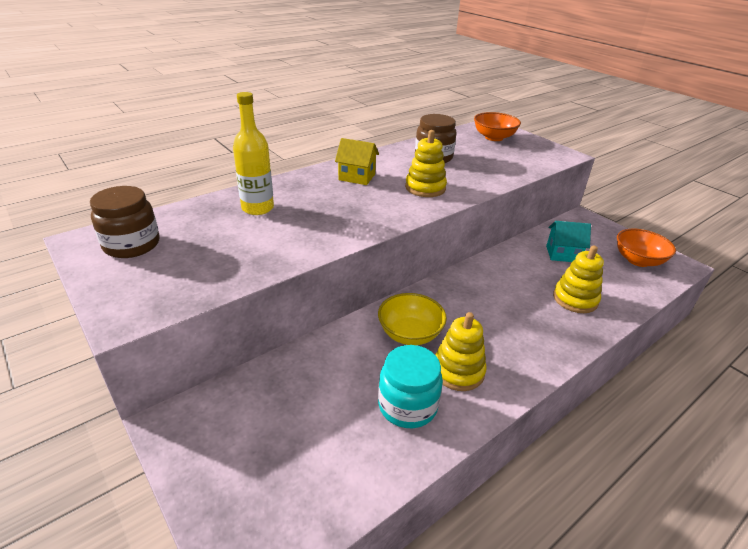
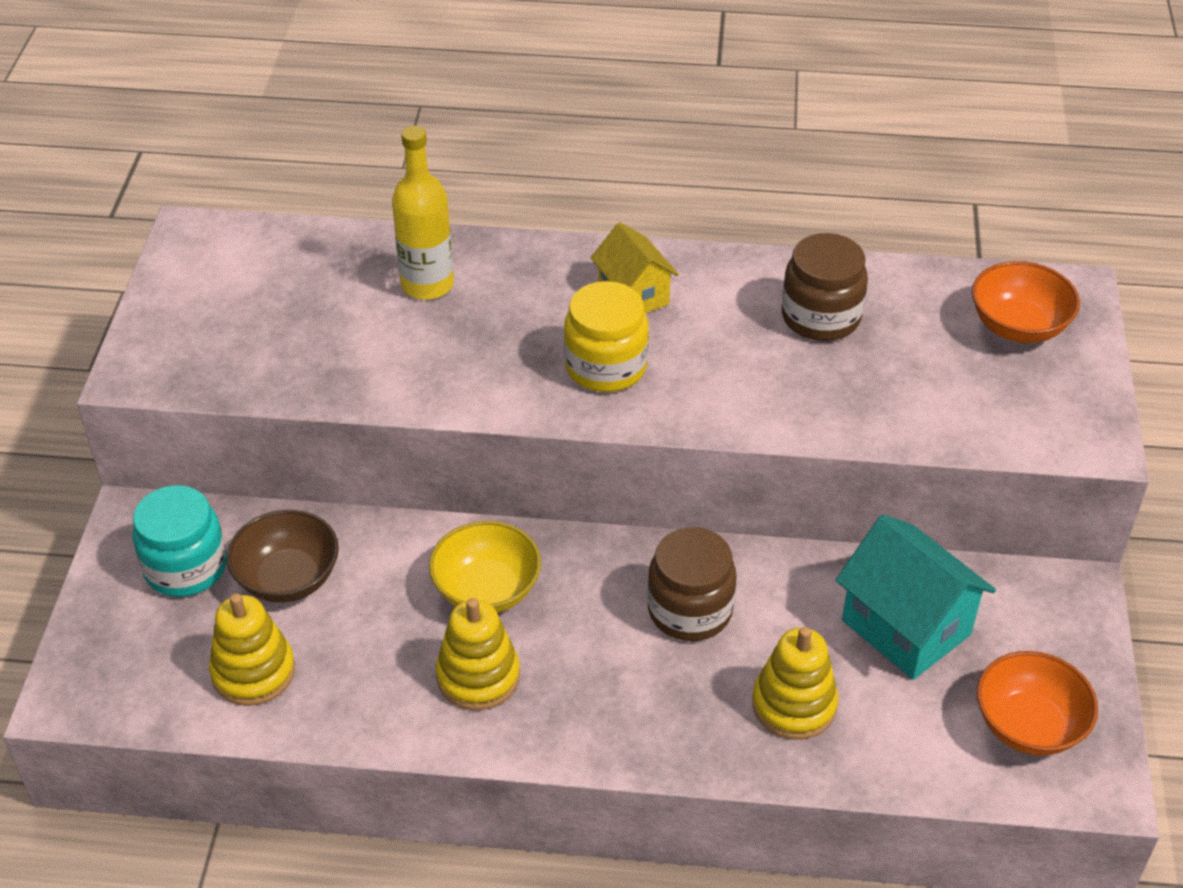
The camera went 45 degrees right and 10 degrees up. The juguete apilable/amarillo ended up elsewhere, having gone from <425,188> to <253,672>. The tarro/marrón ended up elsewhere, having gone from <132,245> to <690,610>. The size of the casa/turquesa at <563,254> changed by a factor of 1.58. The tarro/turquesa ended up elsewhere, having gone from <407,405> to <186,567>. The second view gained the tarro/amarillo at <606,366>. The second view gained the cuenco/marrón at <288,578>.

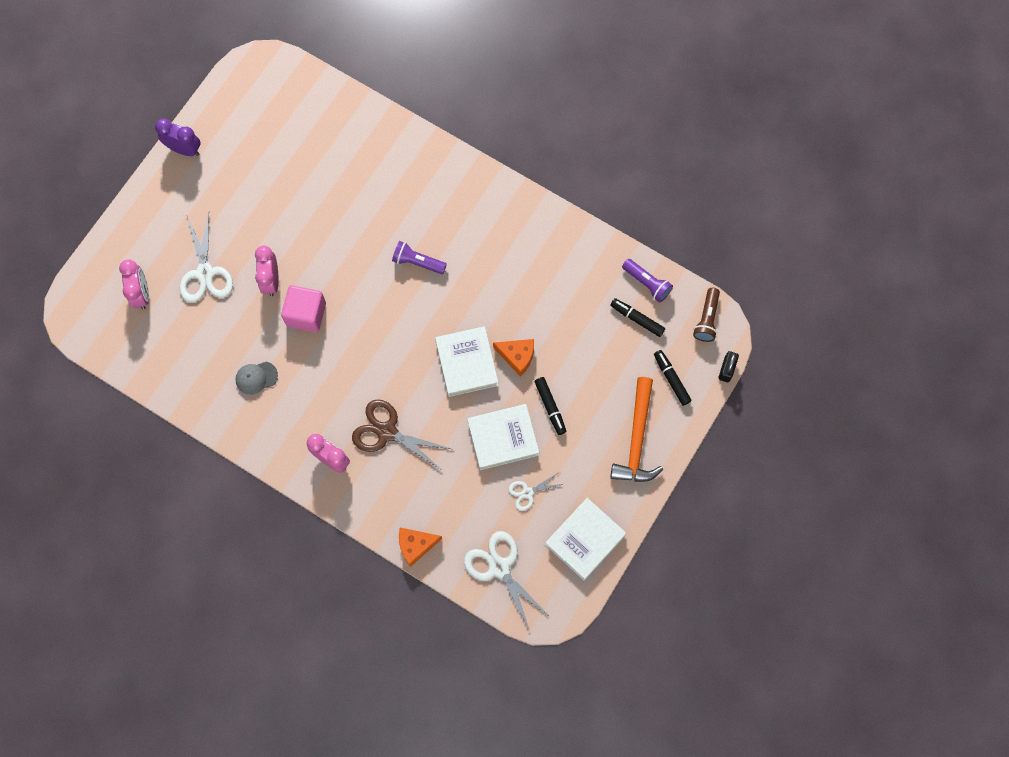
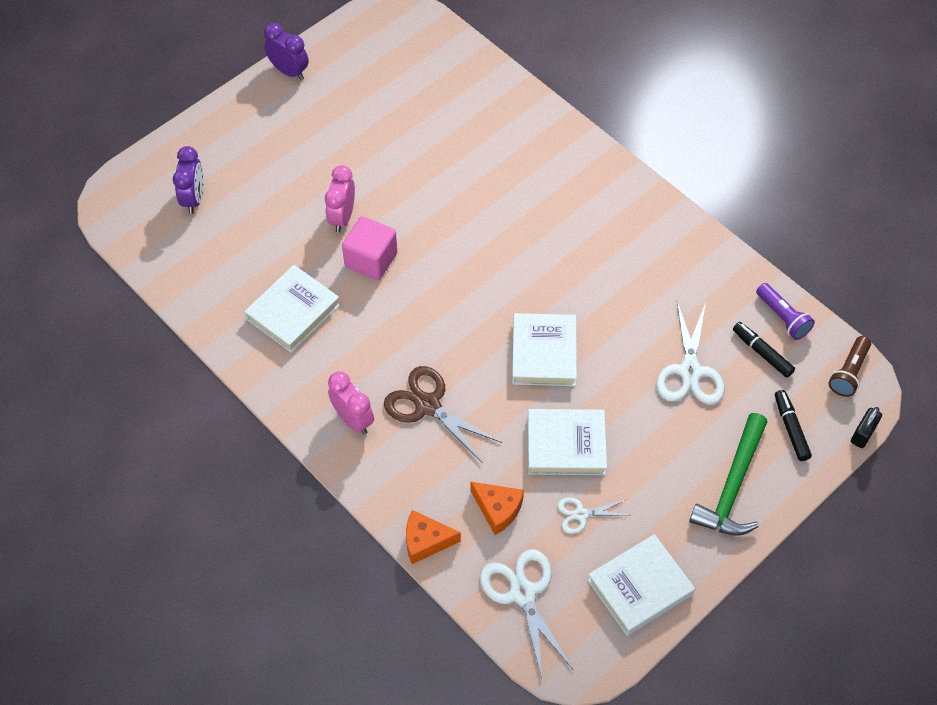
The camera went 15 degrees right and 15 degrees down. The tijeras/blanco ended up elsewhere, having gone from <205,273> to <690,372>. The second view lost the lámpara de mano/morado at <417,262>. What was the despertador/rosa at <142,294> turned into the despertador/morado at <194,199>. The queso/naranja ended up elsewhere, having gone from <517,356> to <498,509>. Where the gorra/gris stood at <256,377>, the libro/blanco came to stand at <293,312>. The second view lost the rotulador/negro at <550,407>. What was the martillo/naranja at <636,439> turned into the martillo/verde at <732,486>.

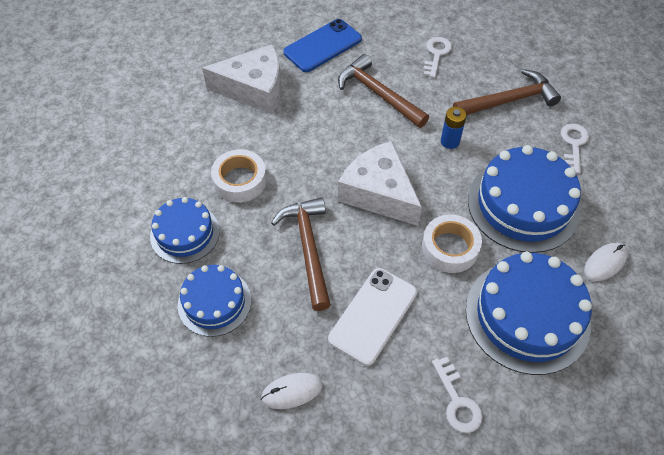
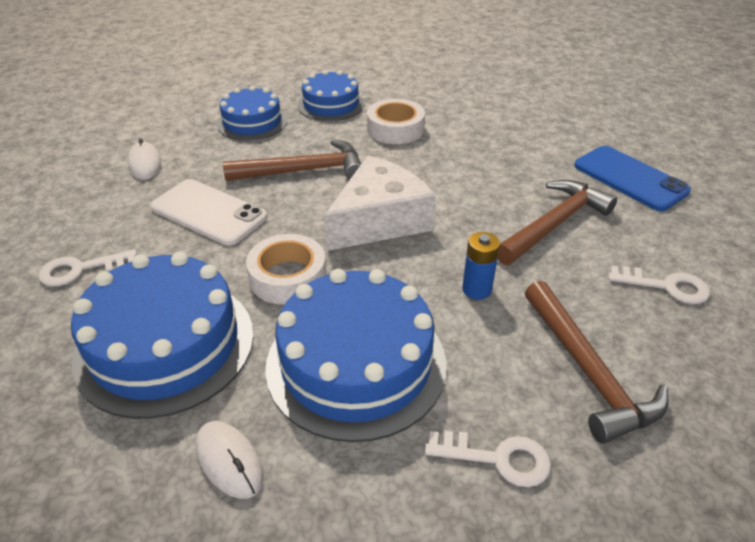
The camera went 90 degrees right and 15 degrees down. The second view lost the queso/blanco at <254,89>.

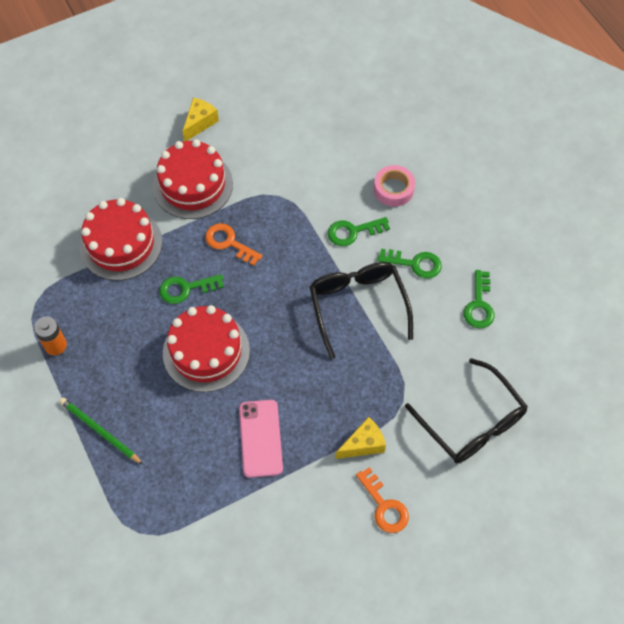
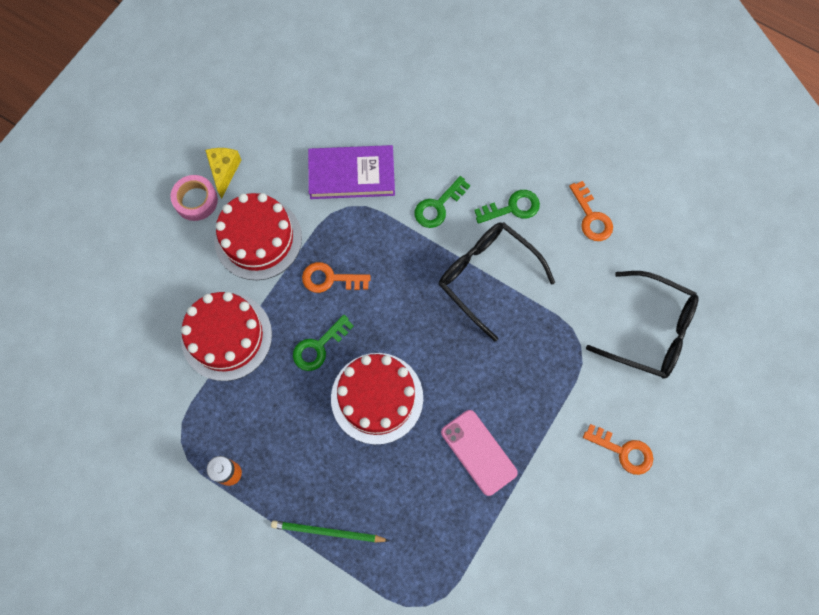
The camera went 30 degrees left and 10 degrees up. The cinta adhesiva/rosa ended up elsewhere, having gone from <393,189> to <196,200>. What was the llave/verde at <479,305> turned into the llave/naranja at <591,217>. The second view lost the queso/amarillo at <363,444>. The second view gained the libro/morado at <352,175>.

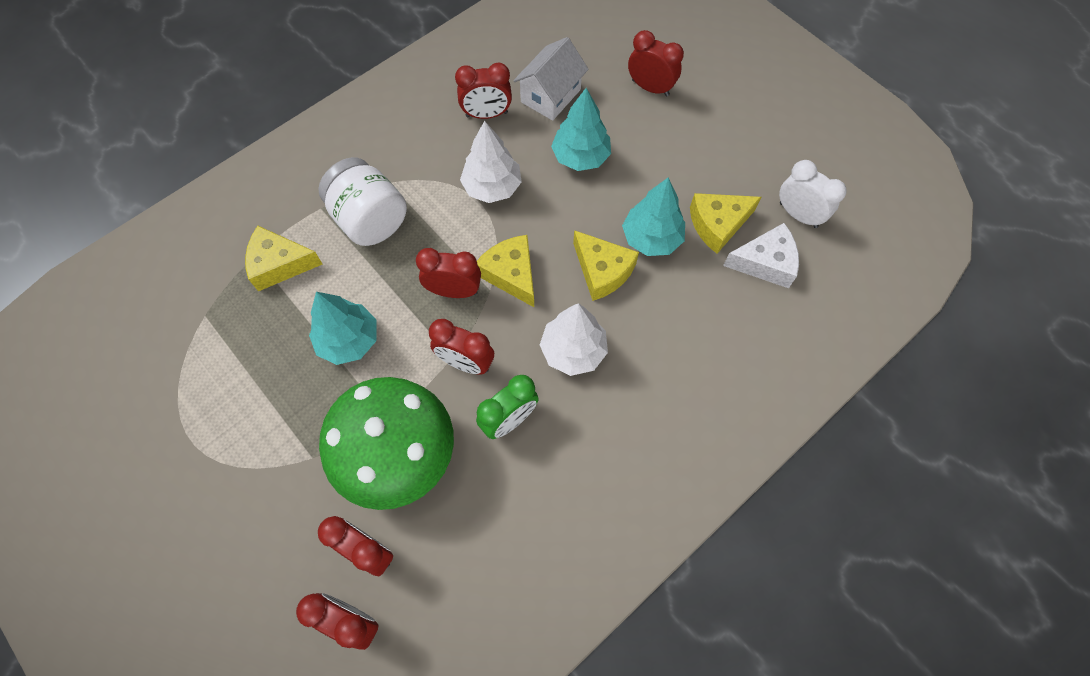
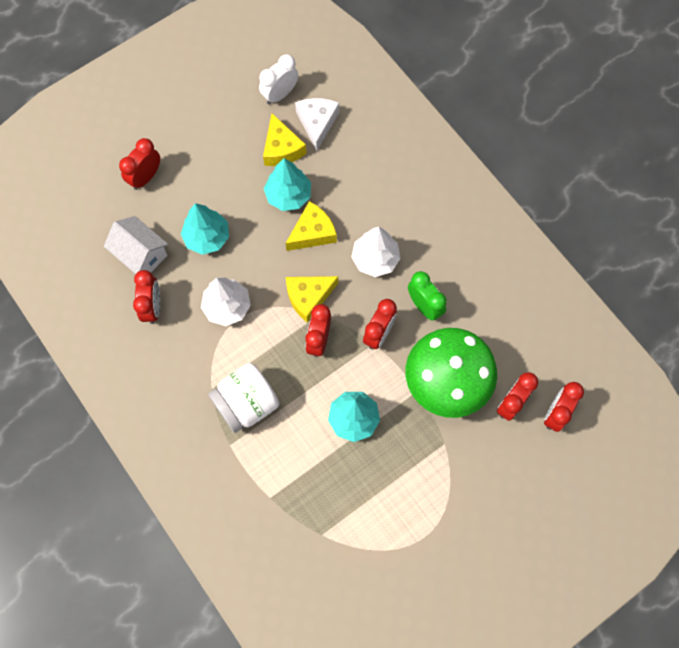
The camera went 85 degrees left and 5 degrees up. The second view lost the queso/amarillo at <279,264>.

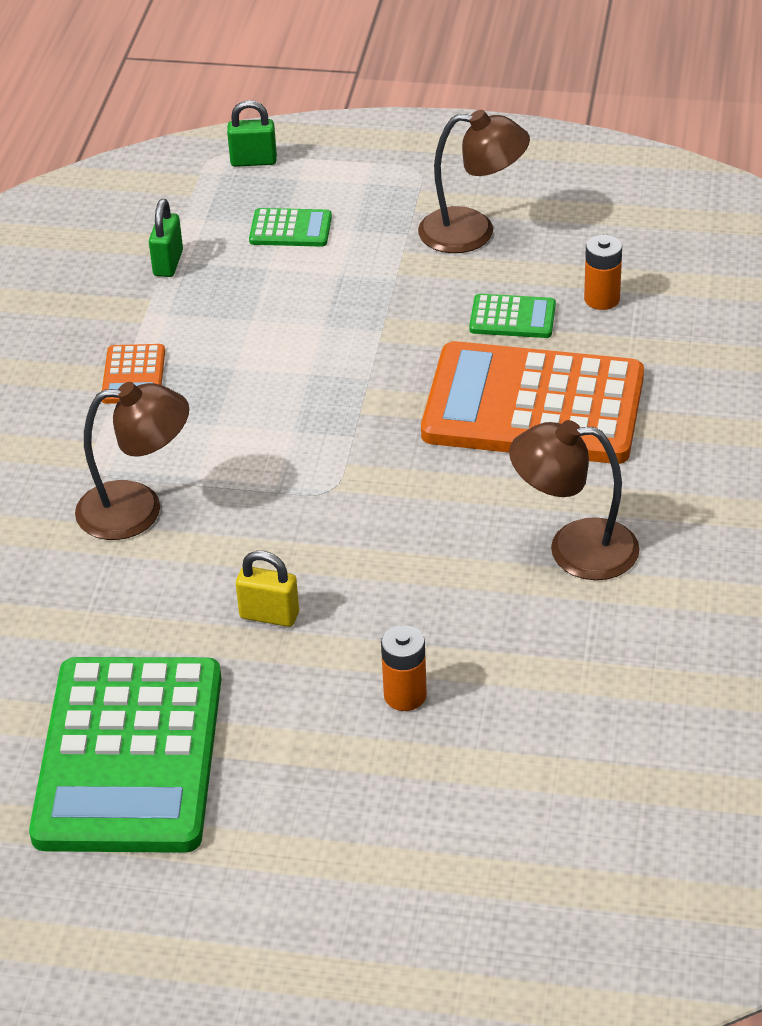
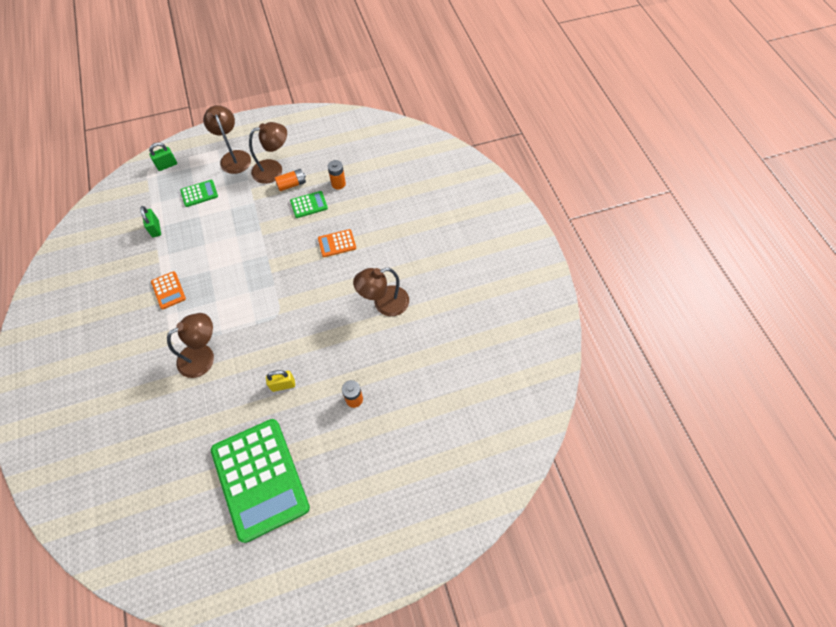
The camera went 30 degrees left and 20 degrees up. The size of the calculadora/naranja at <533,406> changed by a factor of 0.41. The second view gained the lámpara/marrón at <234,157>. The second view gained the pila/naranja at <292,184>.

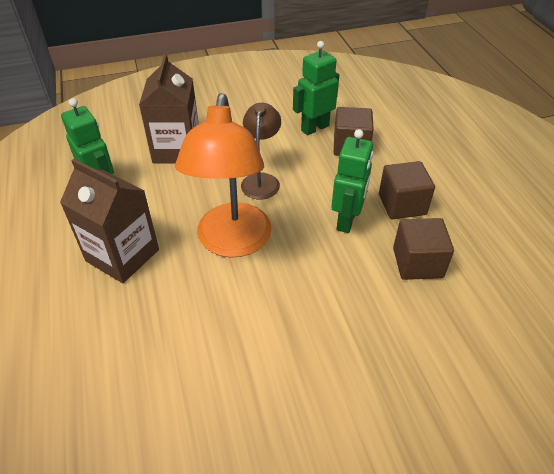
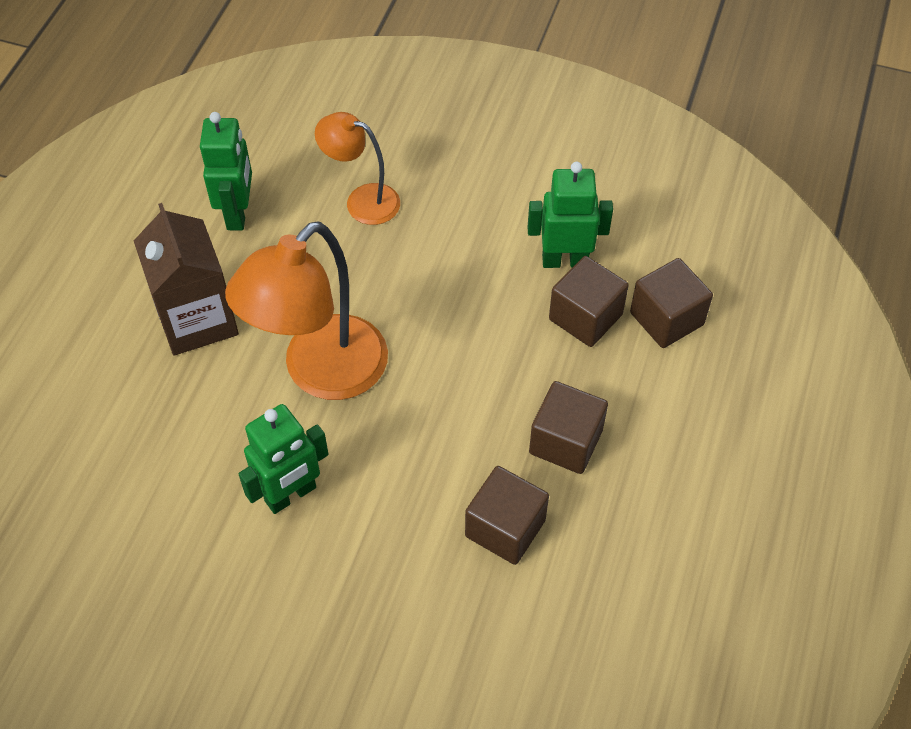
The camera went 35 degrees right and 10 degrees up. Where the cartón de leche/marrón stood at <177,150>, the lámpara/naranja came to stand at <362,201>. The second view lost the lámpara/marrón at <261,180>. The robot/verde ended up elsewhere, having gone from <347,220> to <291,495>. The second view gained the cubo/marrón at <666,319>.

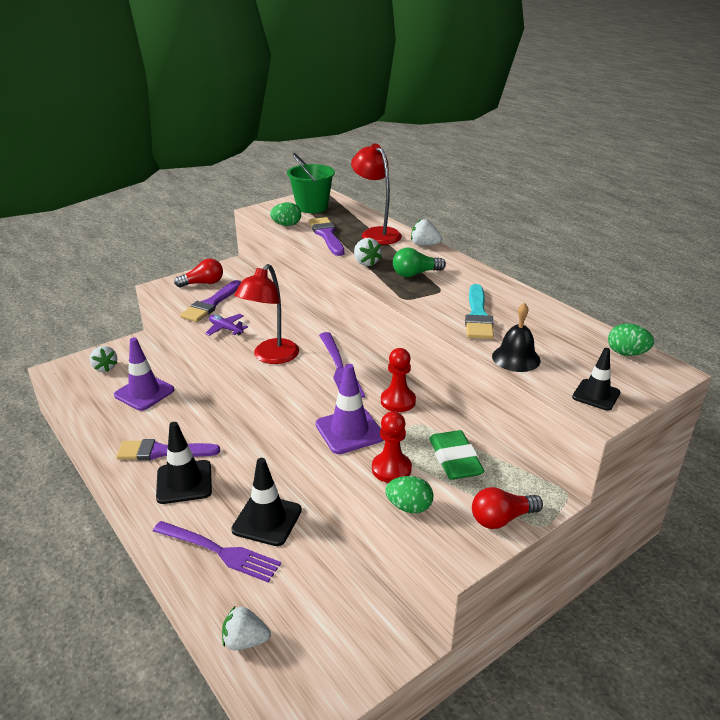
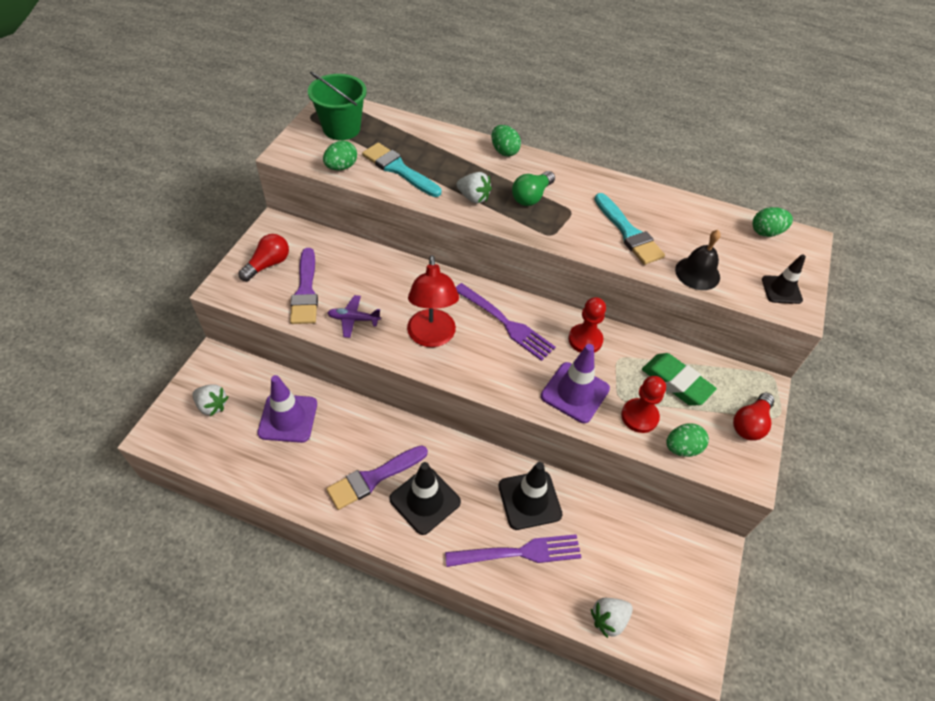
The camera went 35 degrees left and 20 degrees up. The second view lost the lámpara/rojo at <376,233>. What was the pincel/morado at <327,235> turned into the pincel/turquesa at <399,169>. Where the fresa/blanco stood at <424,245>, the huevo/verde came to stand at <504,151>.

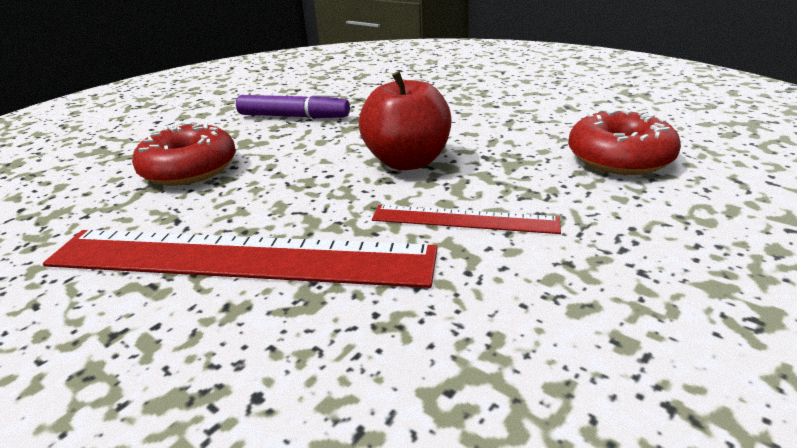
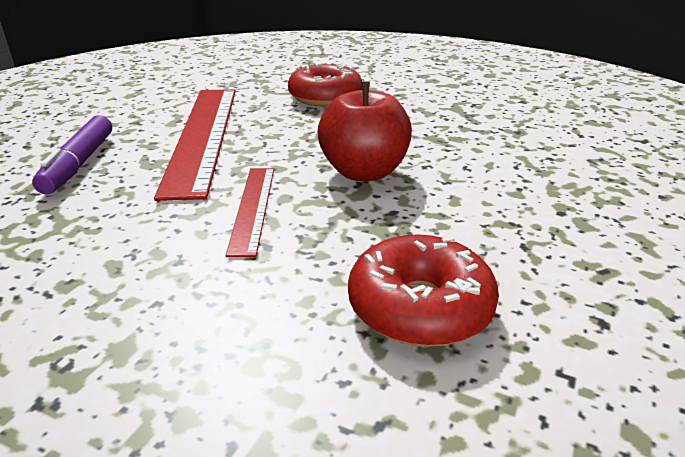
The camera went 75 degrees right and 0 degrees up. The rotulador/morado ended up elsewhere, having gone from <293,117> to <79,163>.

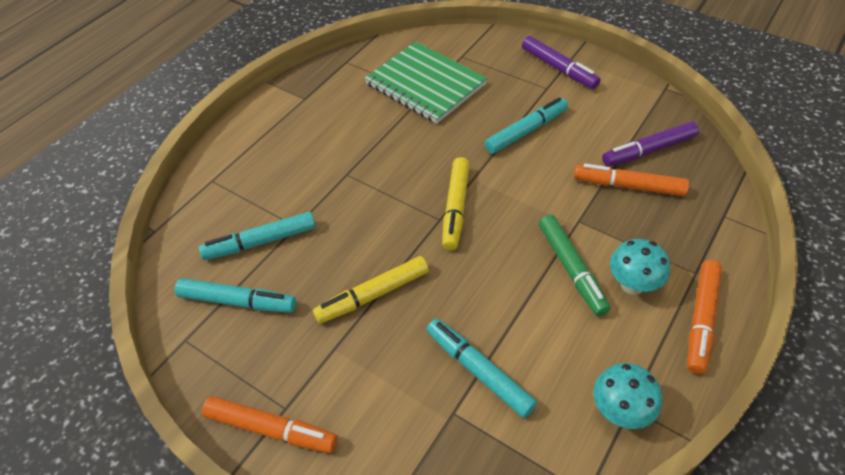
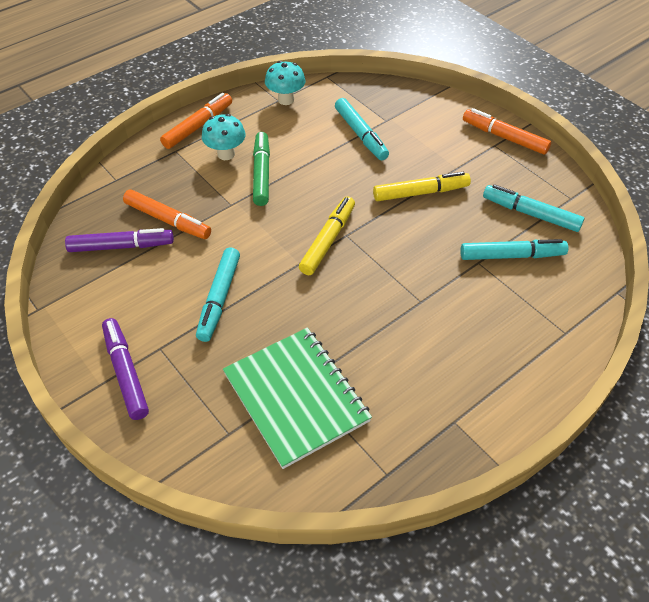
The camera went 165 degrees left and 0 degrees up. The rotulador/turquesa at <526,131> ended up facing another way, 60 degrees counterclockwise from before.

